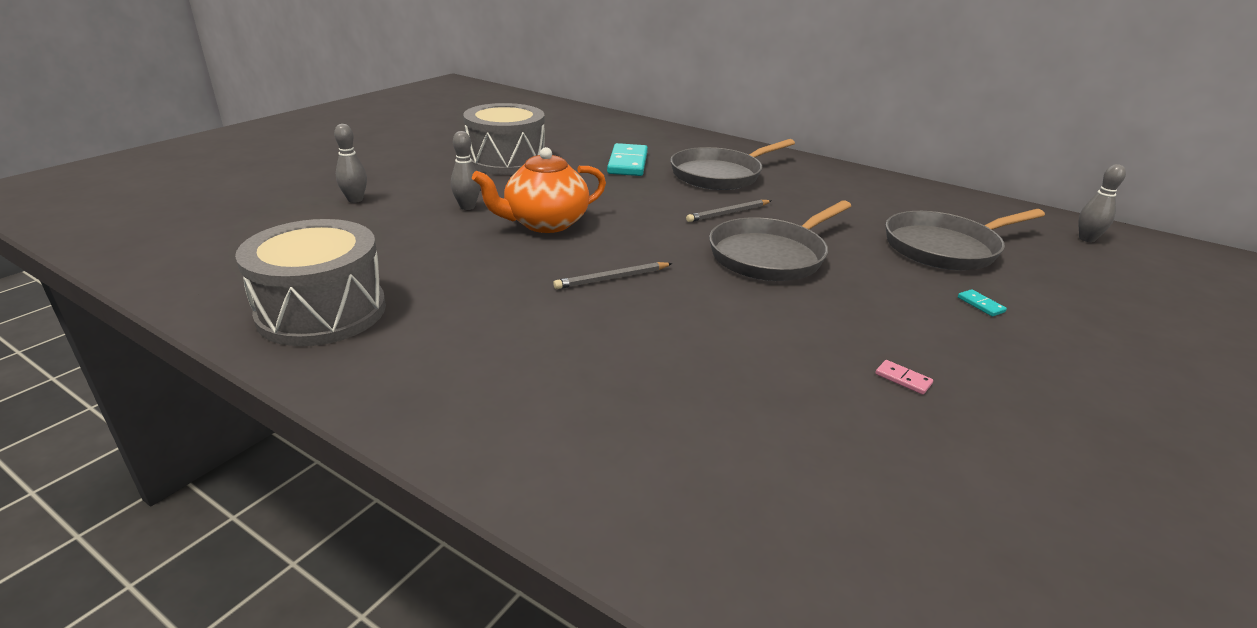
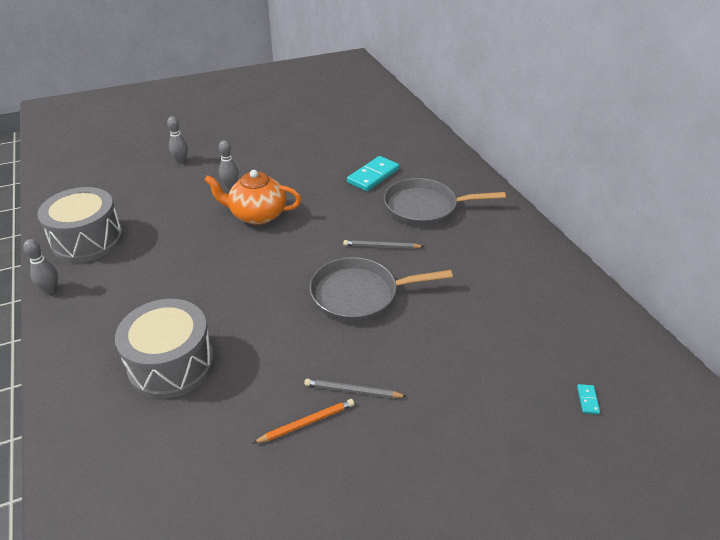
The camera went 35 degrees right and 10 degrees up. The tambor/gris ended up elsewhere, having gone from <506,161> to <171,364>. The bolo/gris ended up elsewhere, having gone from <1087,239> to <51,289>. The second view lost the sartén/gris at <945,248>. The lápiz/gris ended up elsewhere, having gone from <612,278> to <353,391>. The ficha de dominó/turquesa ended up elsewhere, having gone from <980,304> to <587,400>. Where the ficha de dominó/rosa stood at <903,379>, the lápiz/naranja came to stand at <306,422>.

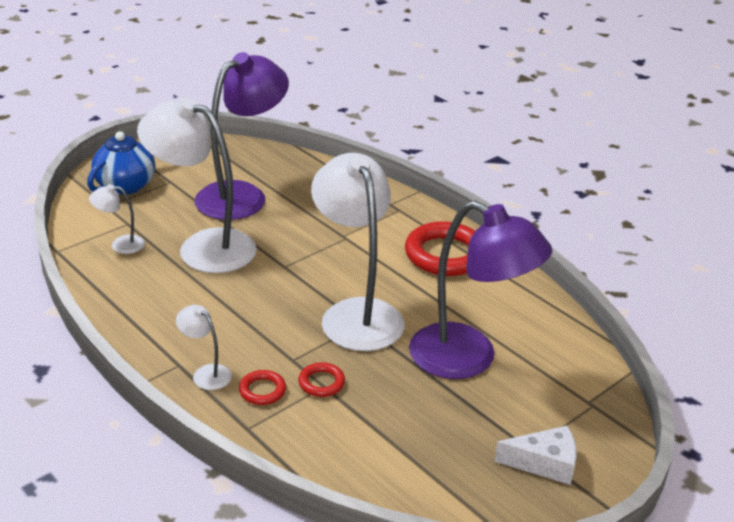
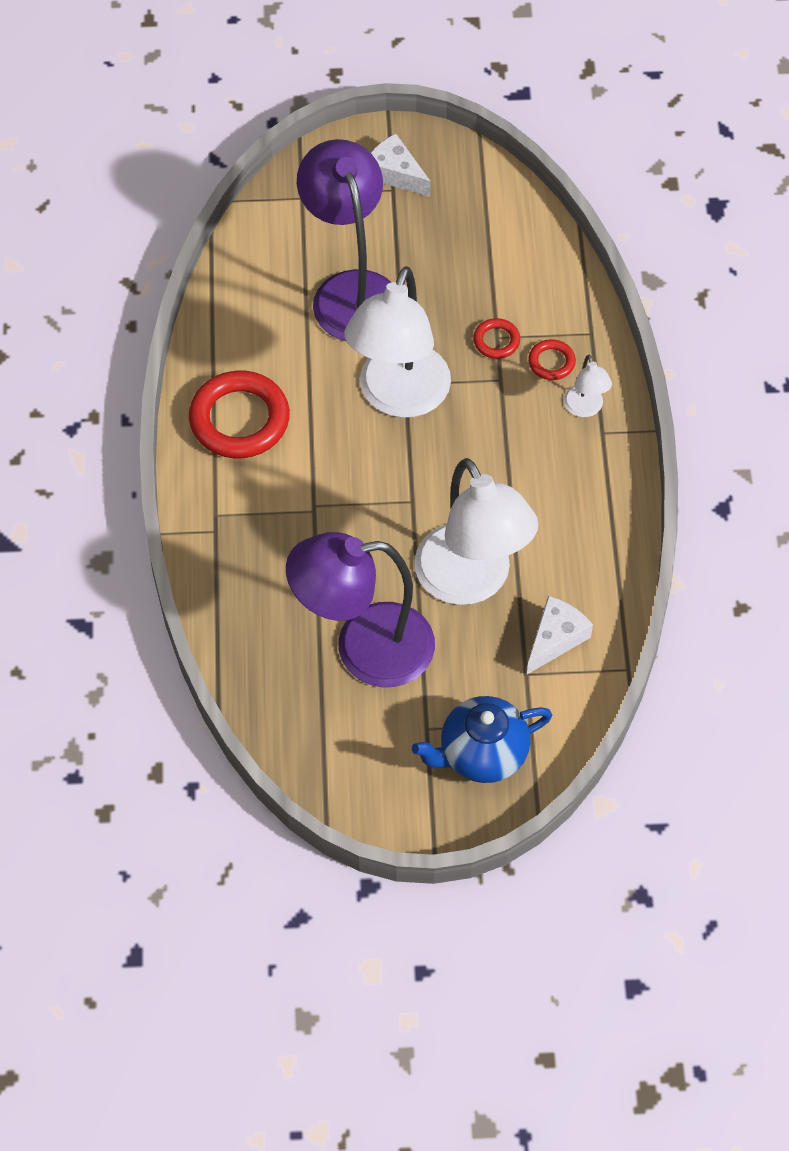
The camera went 140 degrees left and 25 degrees up. Where the lámpara/blanco stood at <120,245>, the queso/blanco came to stand at <555,638>.

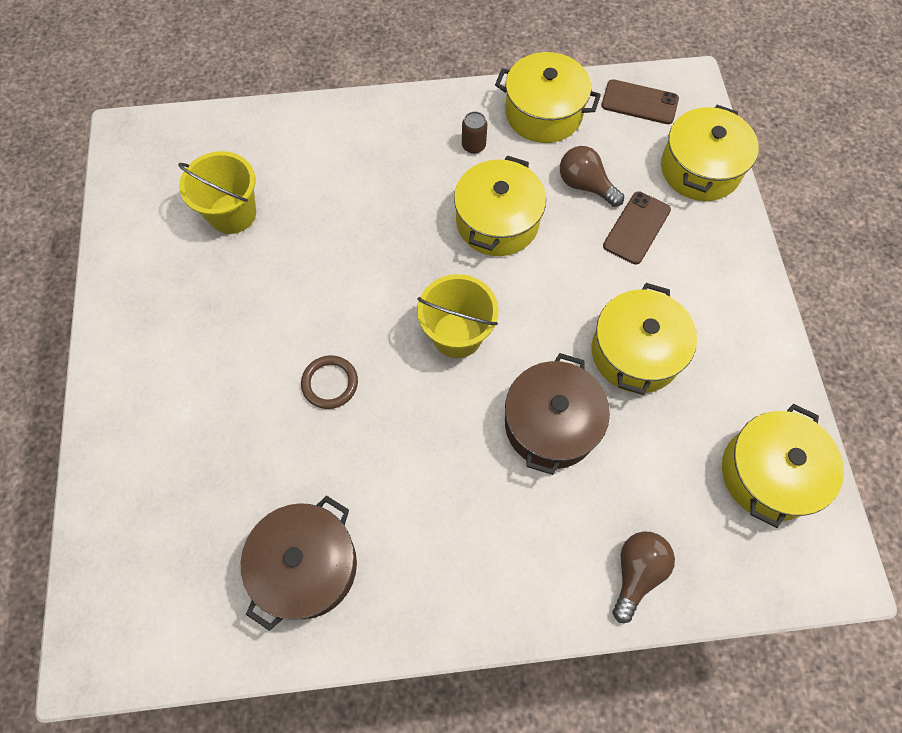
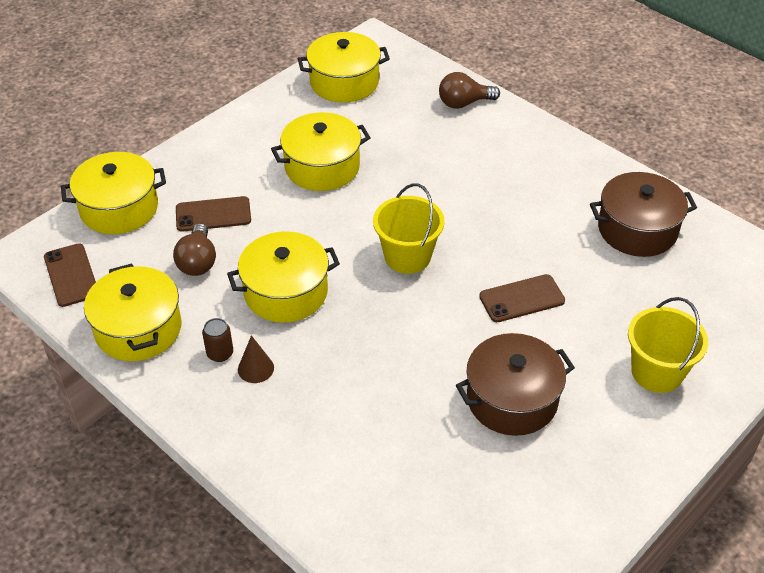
The camera went 130 degrees left and 20 degrees down. The balde/amarillo ended up elsewhere, having gone from <232,213> to <657,372>. The olla/marrón ended up elsewhere, having gone from <551,424> to <512,399>. Where the anillo/marrón stood at <330,383>, the móvil/marrón came to stand at <521,298>. The second view gained the cono/marrón at <256,368>.

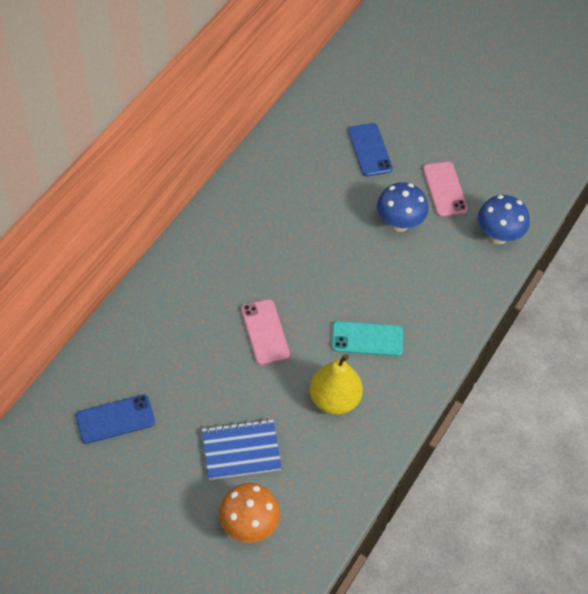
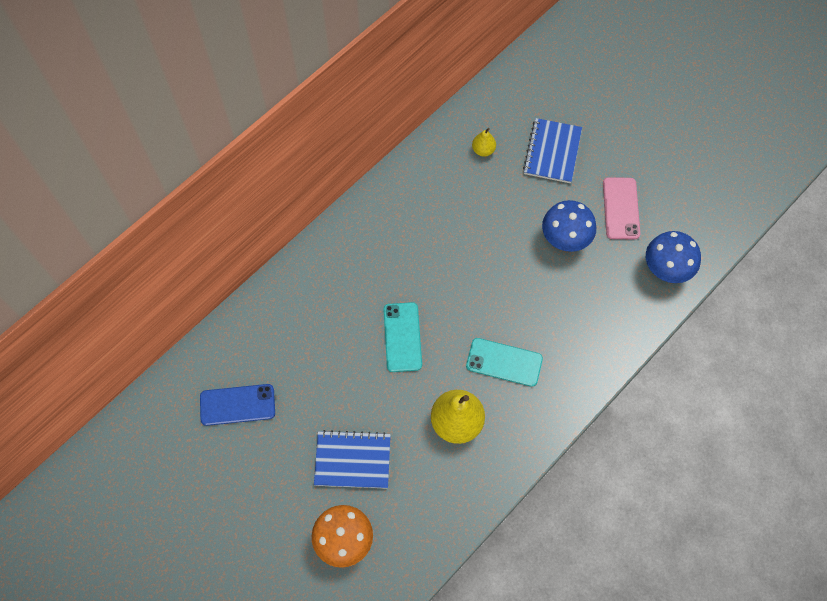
The camera went 15 degrees right and 10 degrees up. Where the móvil/azul stood at <369,150>, the cuaderno/azul came to stand at <552,152>. What was the móvil/rosa at <265,332> turned into the móvil/turquesa at <402,337>. The second view gained the pera/amarillo at <483,150>.

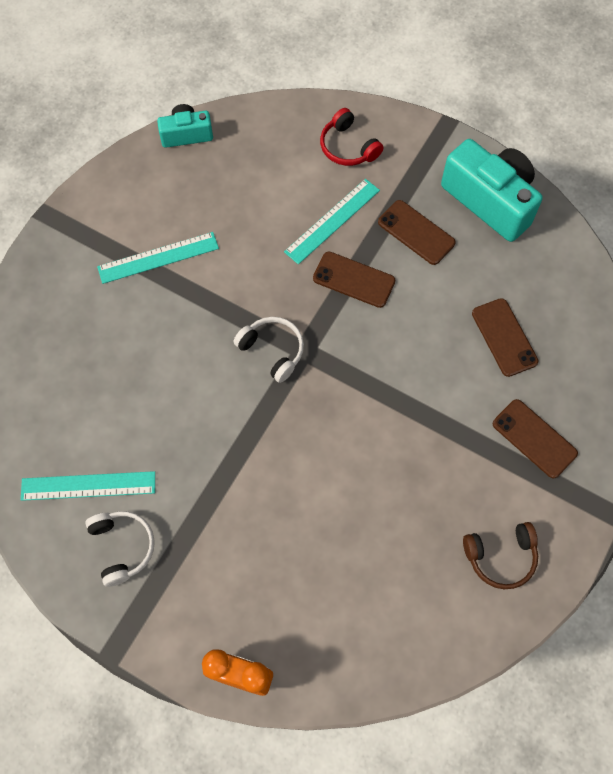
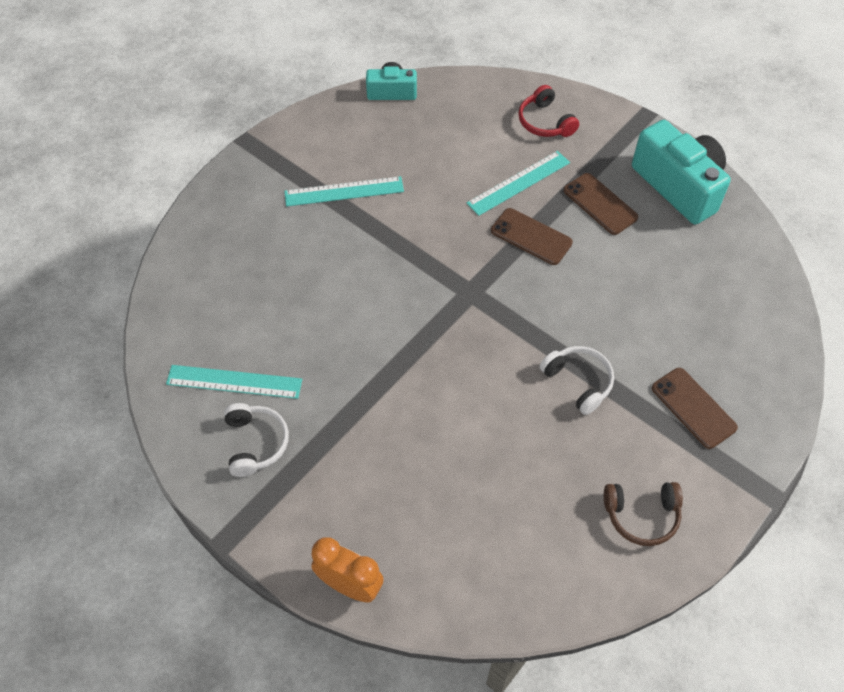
The camera went 10 degrees right and 10 degrees down. The second view lost the móvil/marrón at <504,337>. The auriculares/blanco ended up elsewhere, having gone from <272,350> to <578,382>.

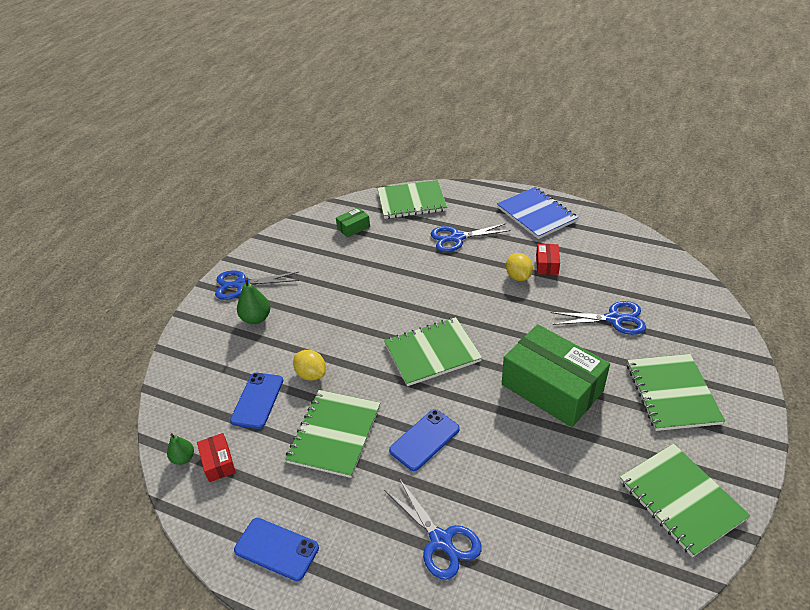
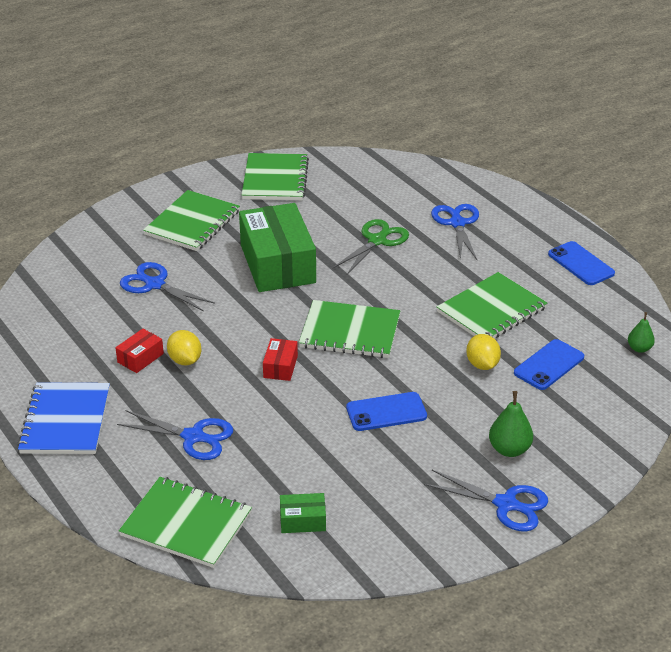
The camera went 150 degrees left and 5 degrees down. The limón/amarillo at <518,276> ended up facing another way, 45 degrees counterclockwise from before. The móvil/azul ended up elsewhere, having gone from <424,440> to <386,412>. The caja/rojo ended up elsewhere, having gone from <218,462> to <280,367>. The second view gained the tijeras/verde at <377,240>.

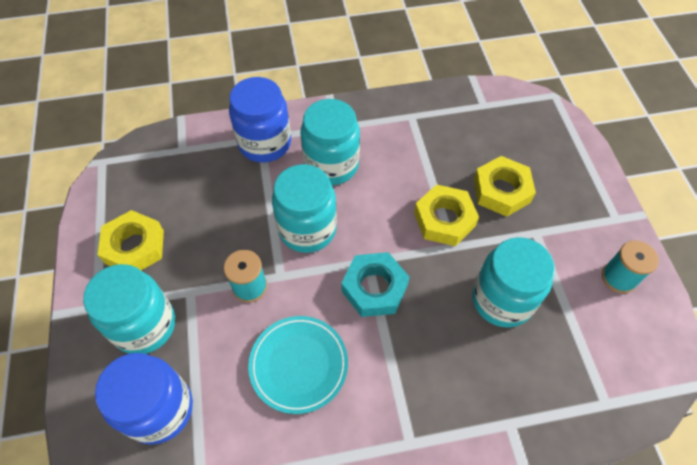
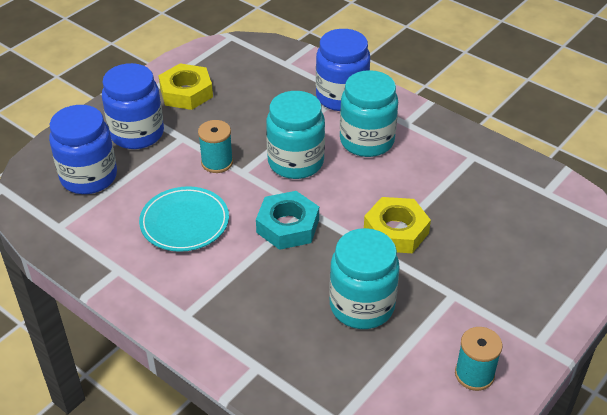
The camera went 50 degrees right and 15 degrees down. The second view lost the tuerca/amarillo at <501,190>. What was the tarro/turquesa at <144,325> turned into the tarro/azul at <137,133>.

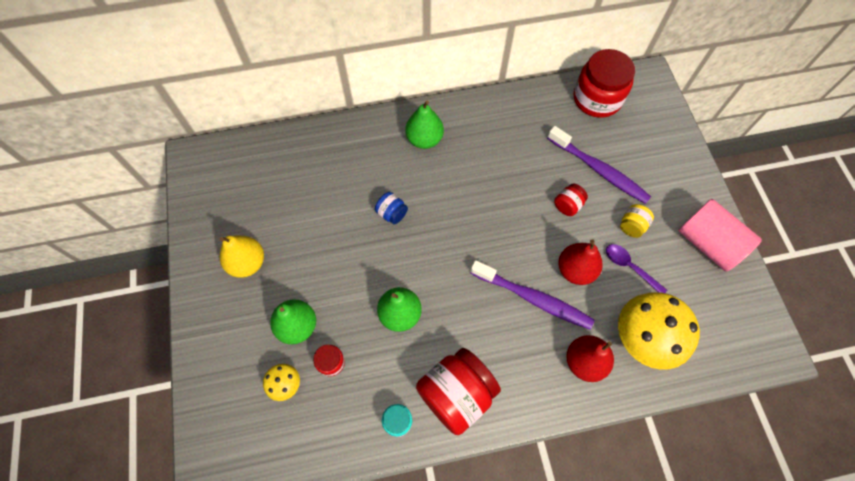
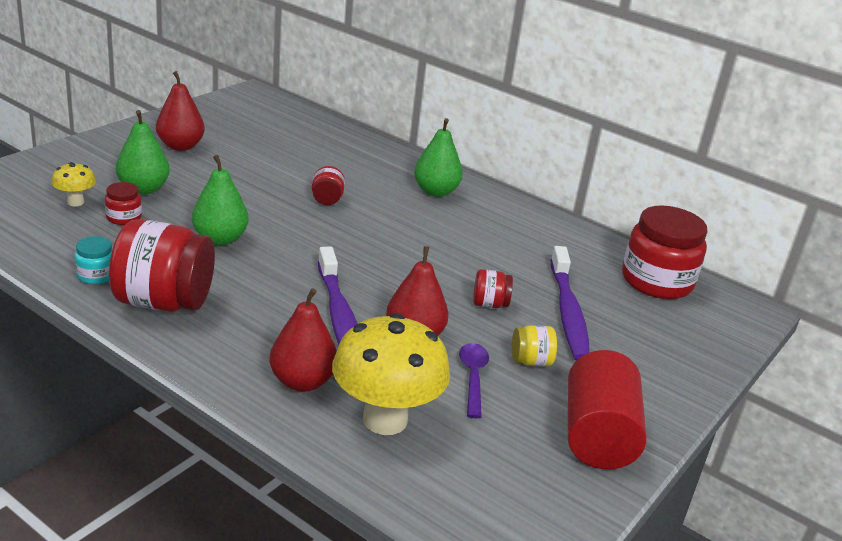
The camera went 45 degrees right and 35 degrees down. What was the tarro/azul at <392,213> turned into the tarro/rojo at <327,200>. What was the cilindro/rosa at <708,243> turned into the cilindro/rojo at <597,436>. What was the pera/amarillo at <247,263> turned into the pera/rojo at <180,146>.

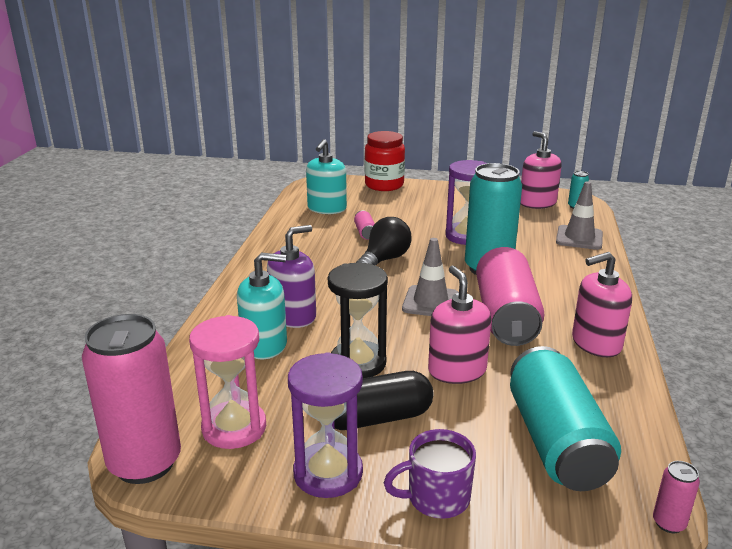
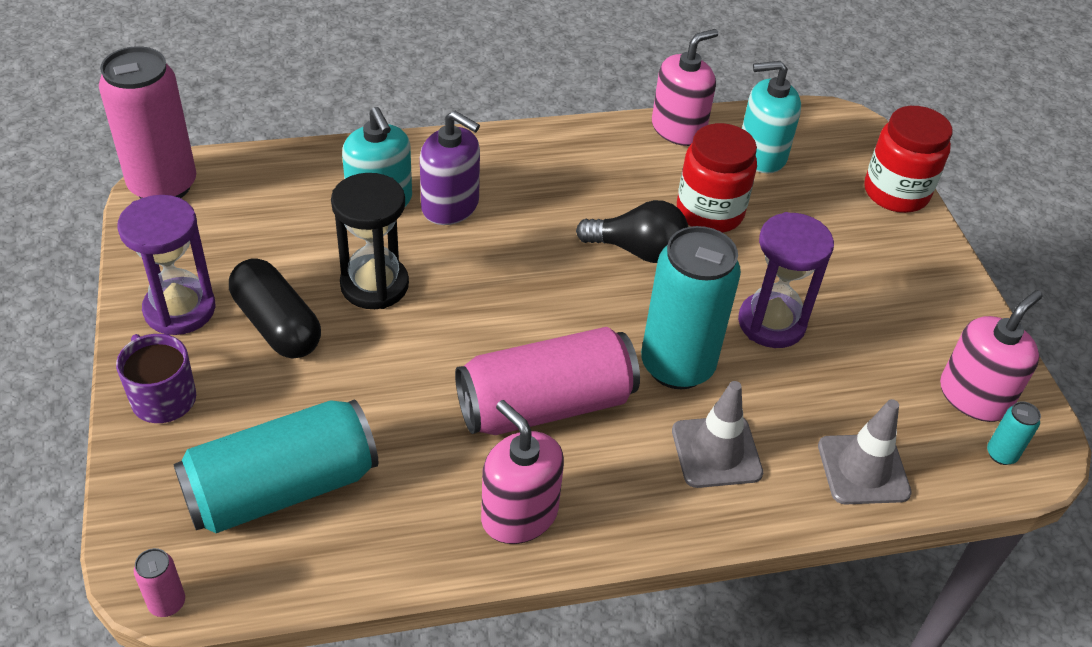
The camera went 65 degrees right and 20 degrees up. Where the lata/rosa stood at <365,232>, the tarro/rojo came to stand at <709,212>. The cono de tráfico/gris ended up elsewhere, having gone from <430,302> to <716,452>. The dispensador de jabón/rosa ended up elsewhere, having gone from <457,370> to <678,129>. The second view lost the reloj de arena/rosa at <234,428>.

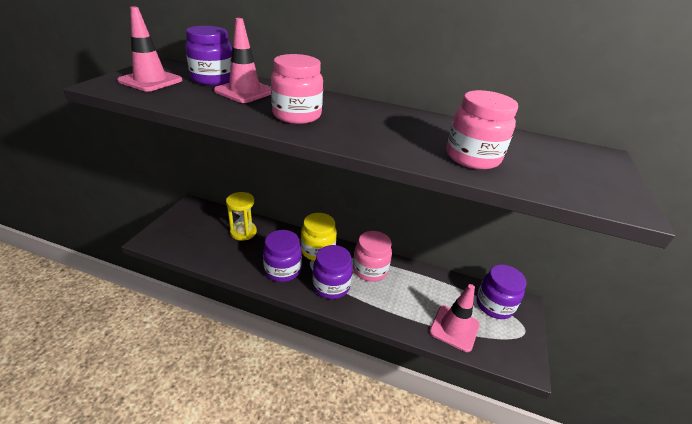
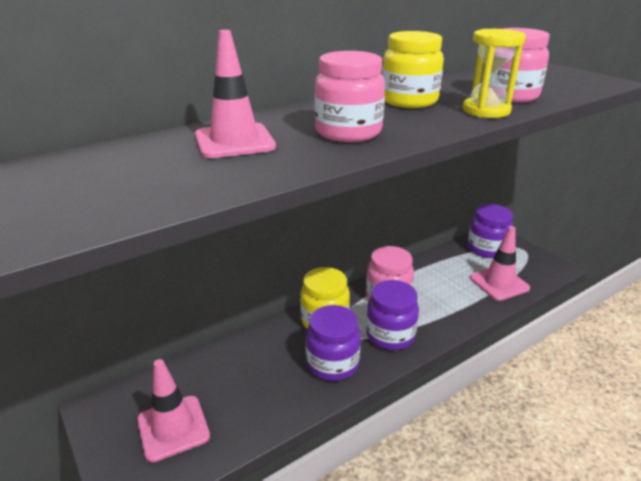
The camera went 50 degrees left and 5 degrees down. The cono de tráfico/rosa ended up elsewhere, having gone from <150,81> to <173,428>. The second view lost the tarro/morado at <213,79>. The reloj de arena/amarillo ended up elsewhere, having gone from <243,232> to <486,111>. The second view gained the tarro/amarillo at <409,101>.

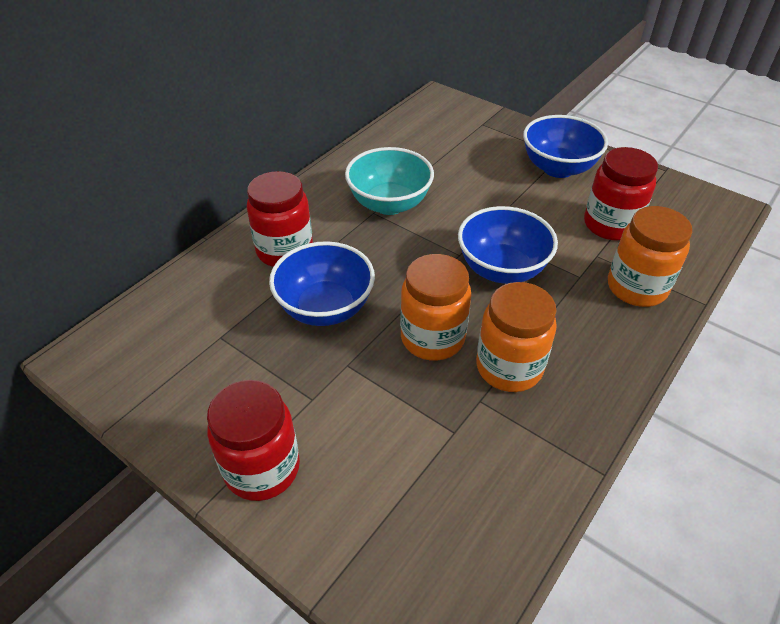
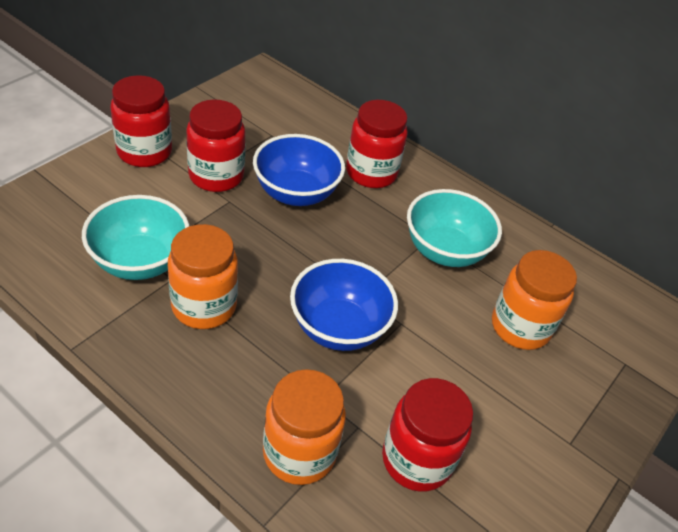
The camera went 85 degrees right and 0 degrees up. The second view lost the cuenco/azul at <558,168>. The tarro/naranja ended up elsewhere, having gone from <432,338> to <520,327>. The second view gained the tarro/rojo at <216,176>. The second view gained the cuenco/turquesa at <140,261>.

